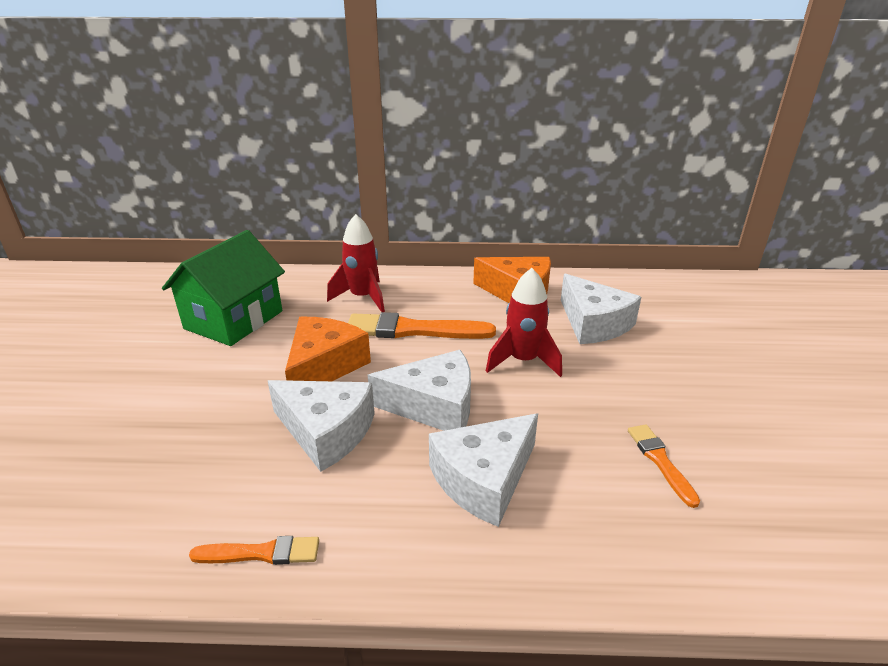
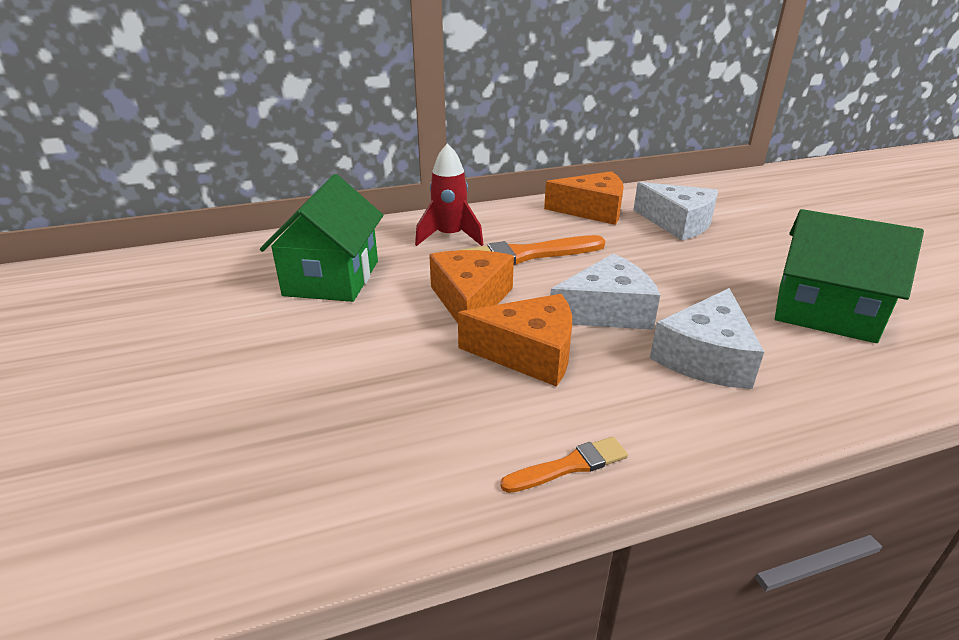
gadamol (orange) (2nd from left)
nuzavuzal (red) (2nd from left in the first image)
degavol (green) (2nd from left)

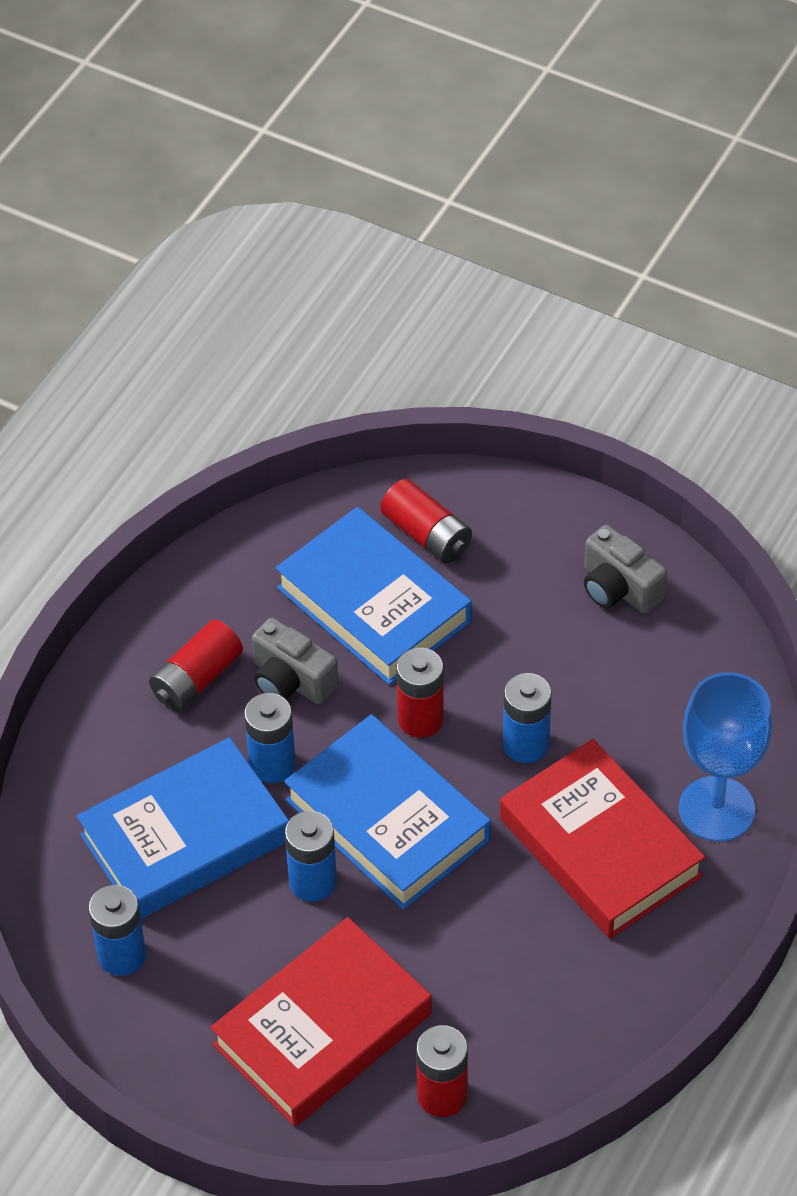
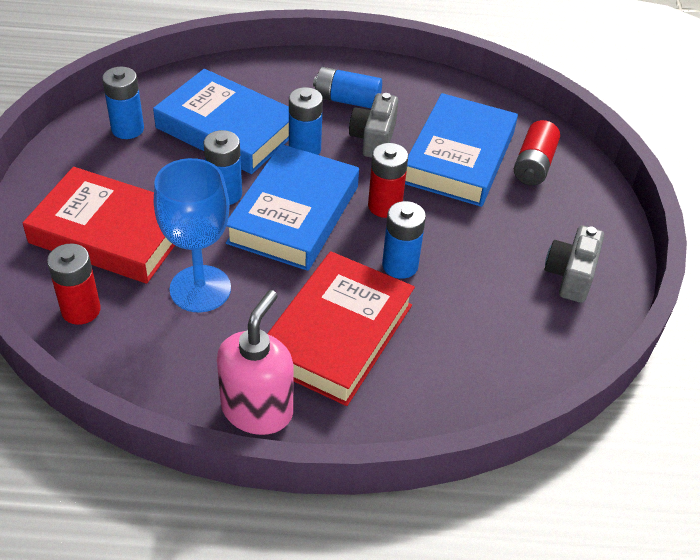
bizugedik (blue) (4th from left)
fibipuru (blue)
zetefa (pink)

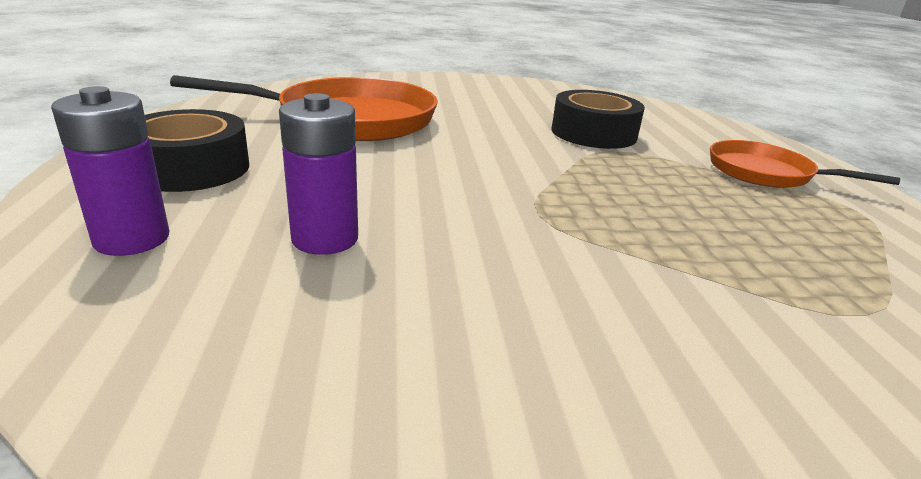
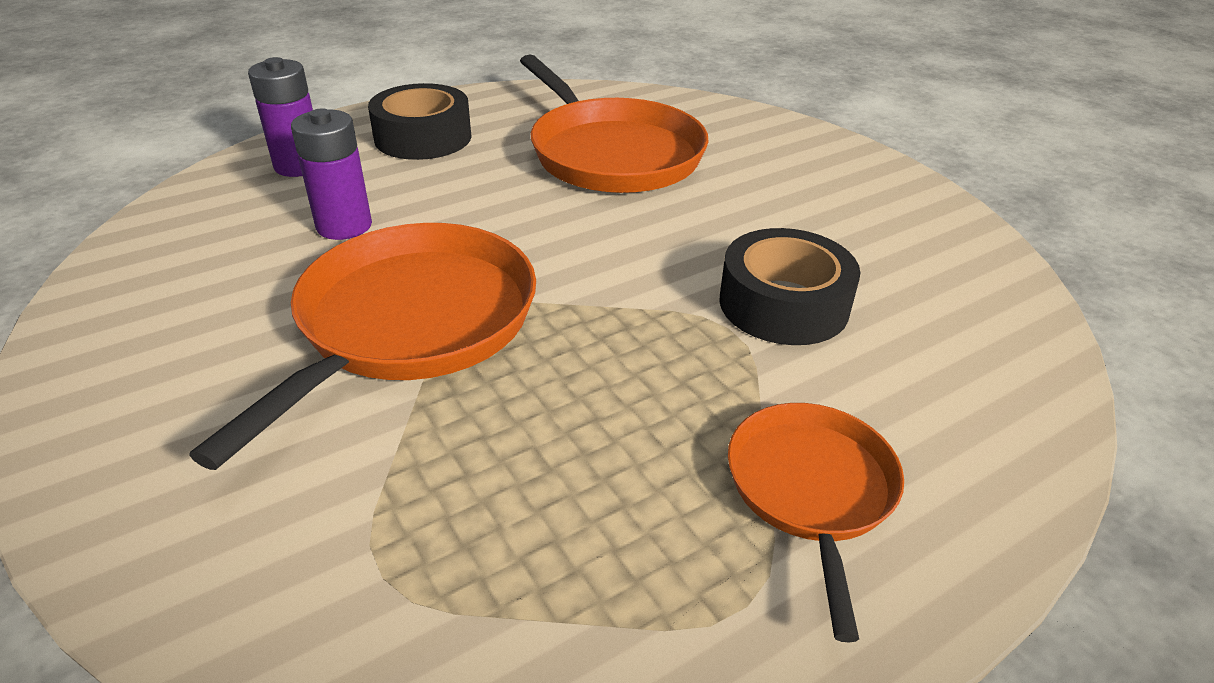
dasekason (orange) (1st from left)

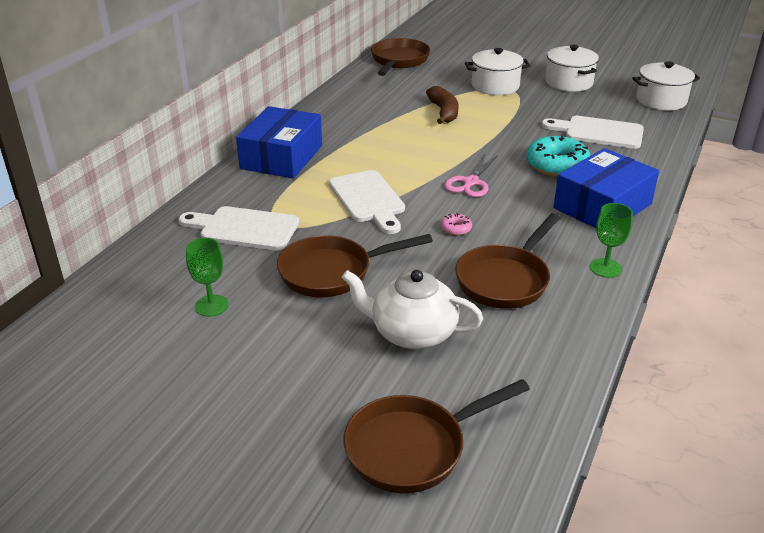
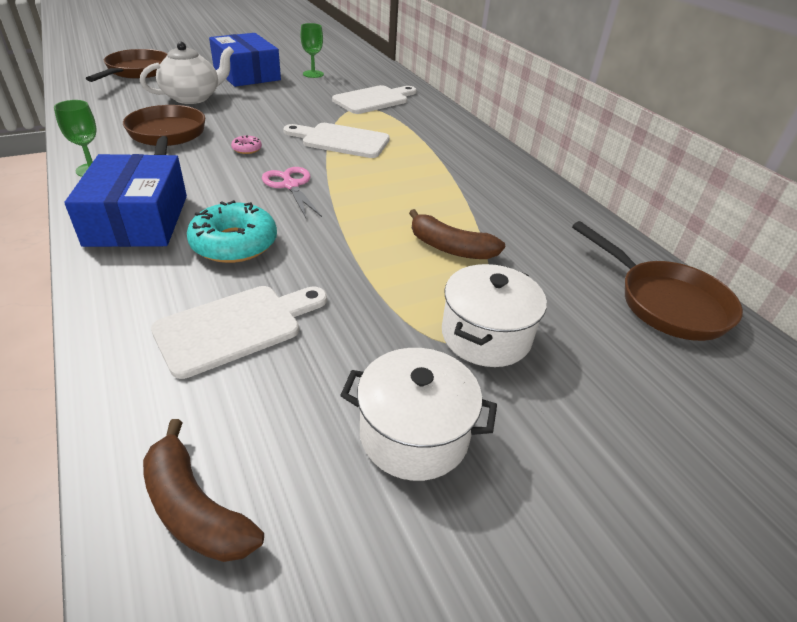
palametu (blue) (2nd from left)
dasekason (brown) (1st from left in the first image)
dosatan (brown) (1st from left)

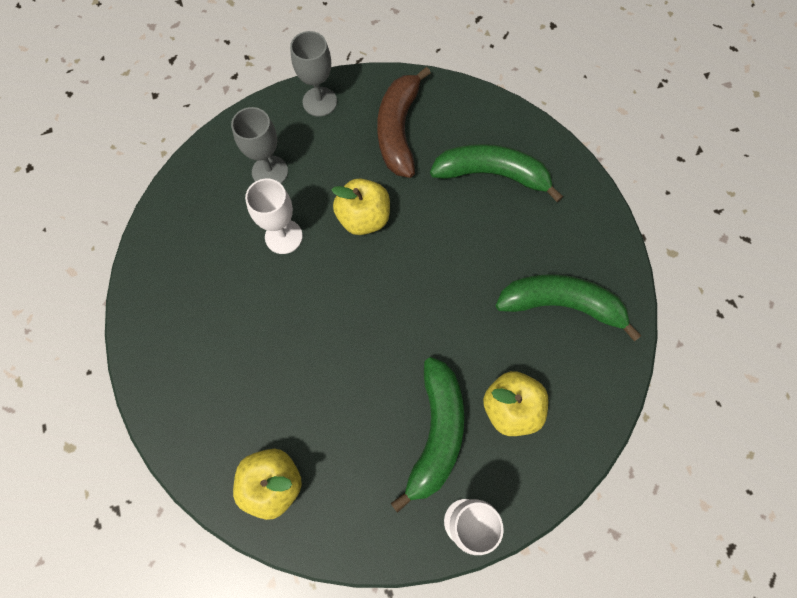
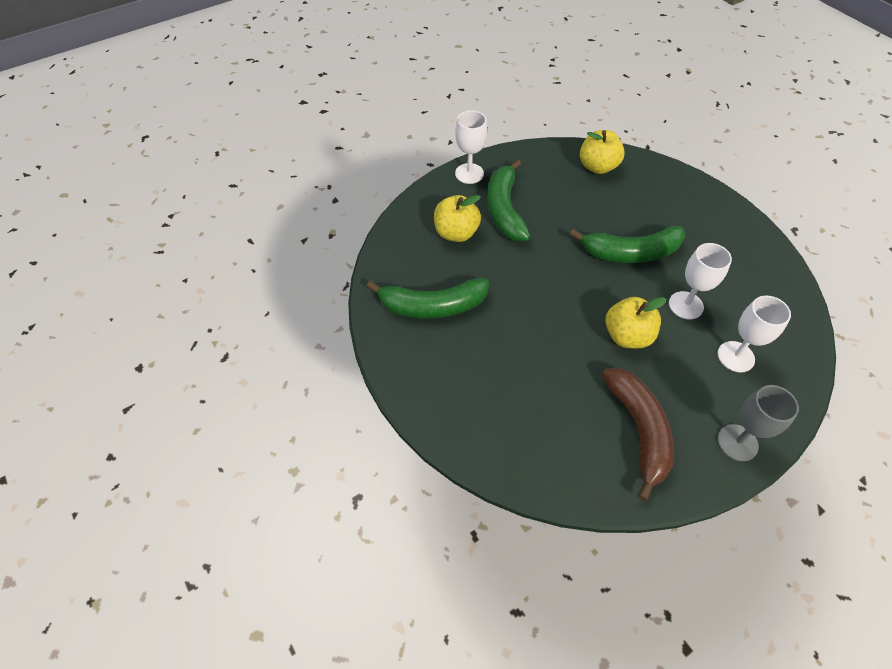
fibipuru (white) (3rd from left)
dosatan (green) (3rd from left)

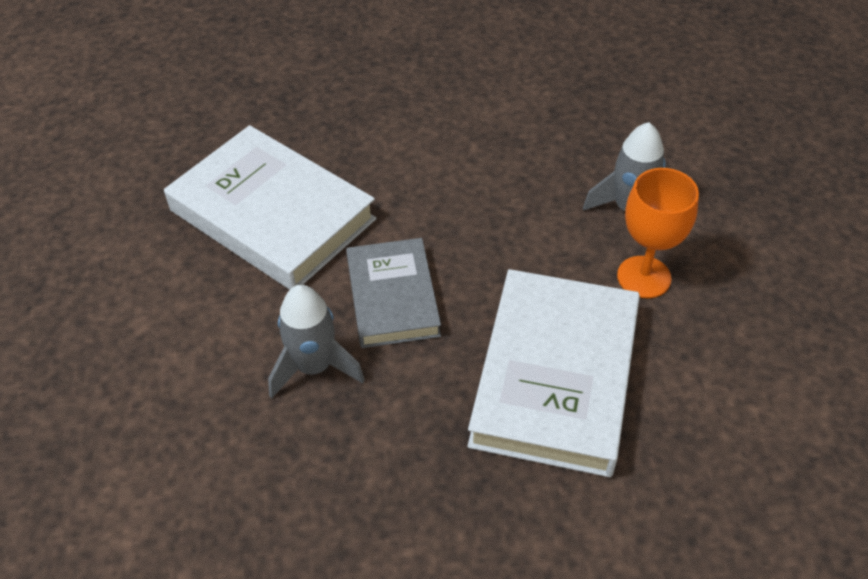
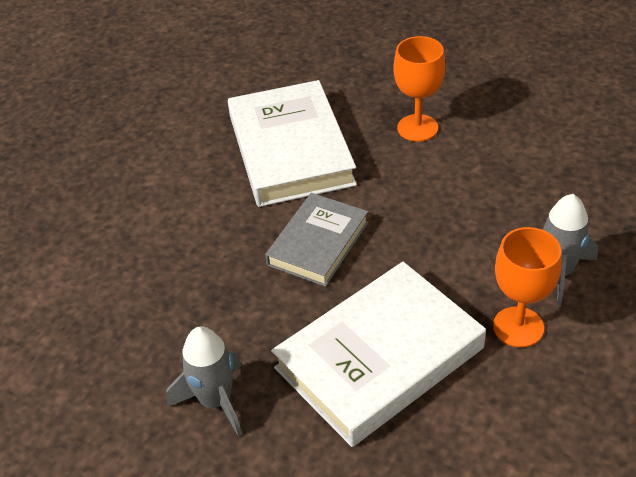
nuzavuzal (grey) (1st from left)
fibipuru (orange) (1st from left)

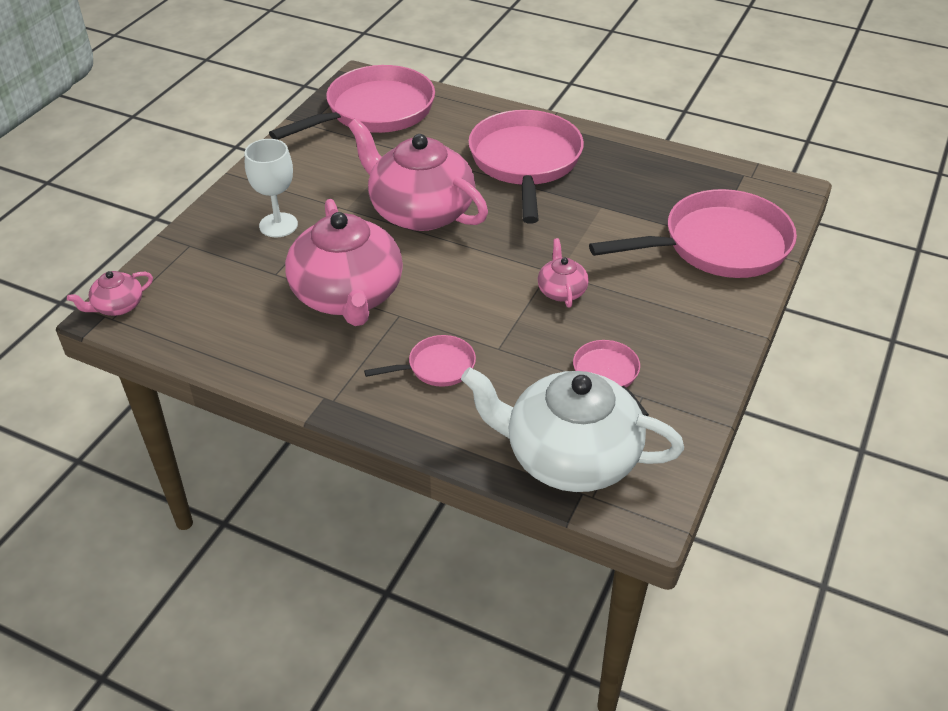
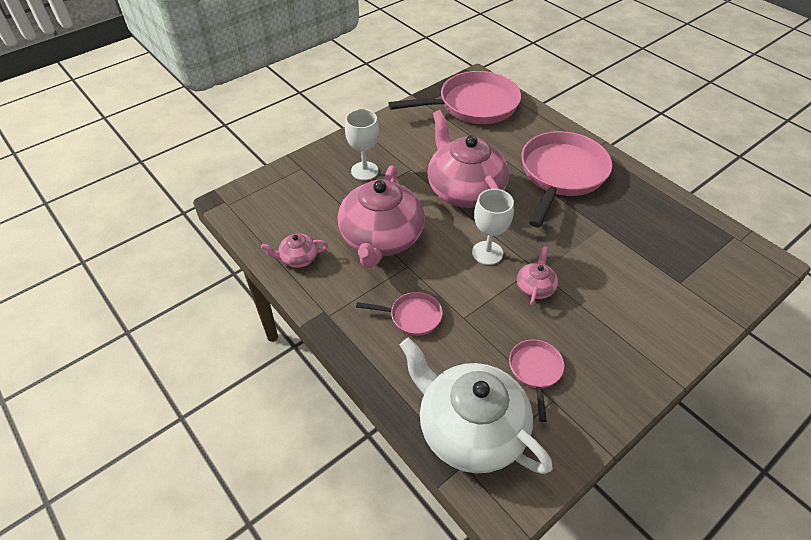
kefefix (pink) (1st from left)
dasekason (pink) (5th from left in the first image)
fibipuru (white) (2nd from left)

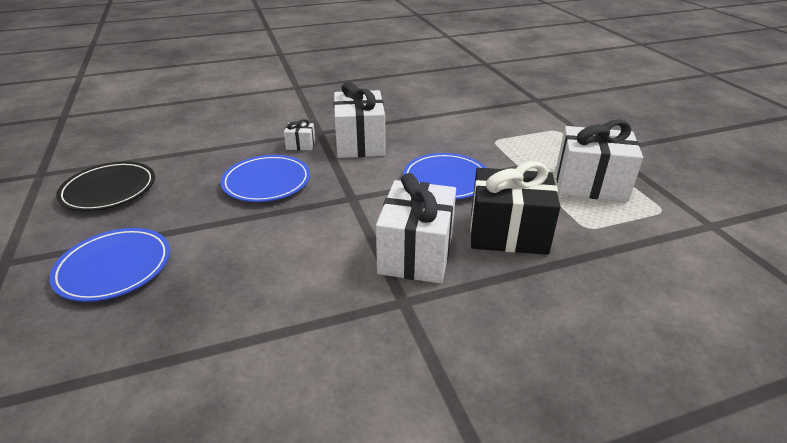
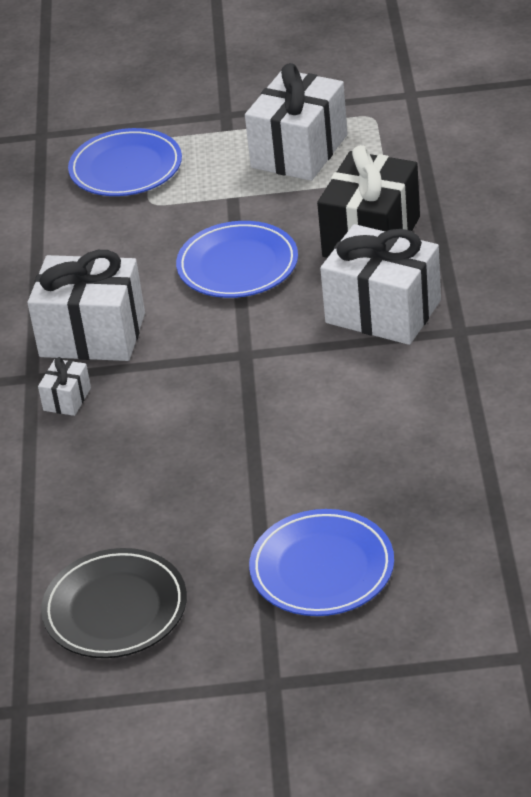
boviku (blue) (1st from left)

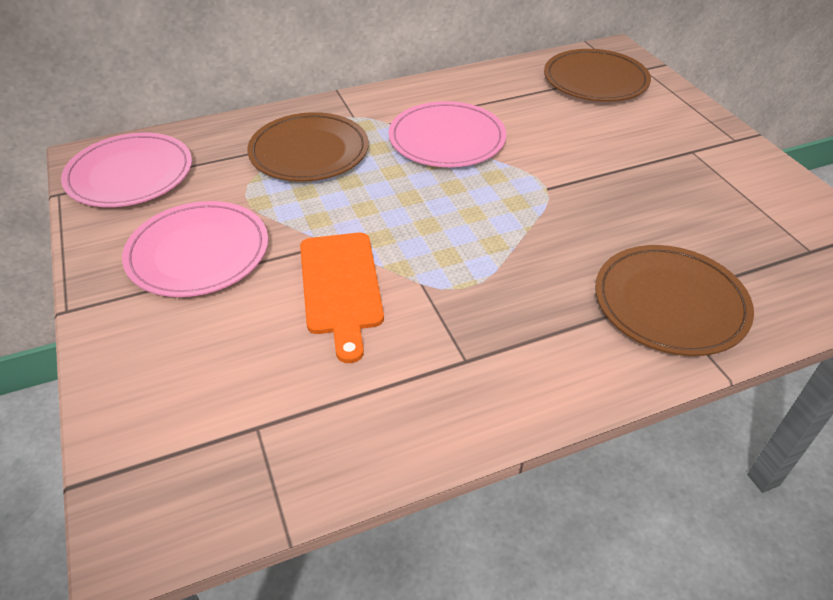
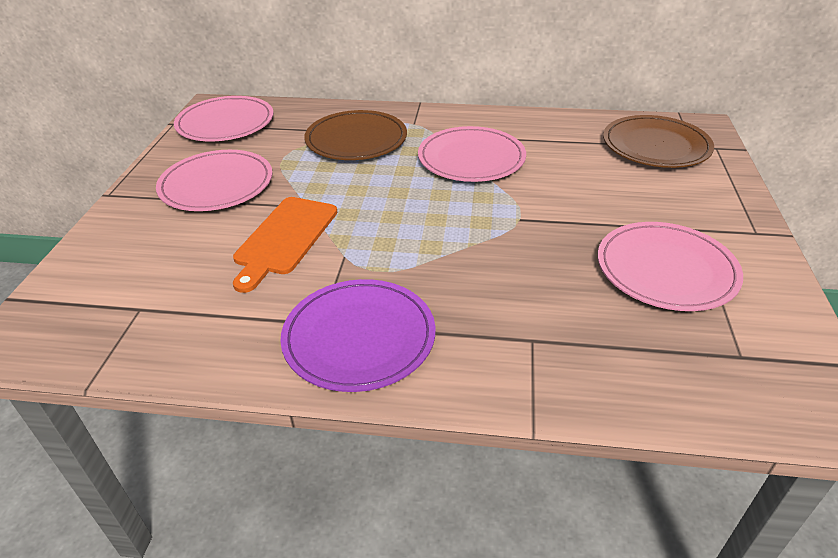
boviku (brown) (3rd from left in the first image)
boviku (purple)
boviku (pink) (4th from left)

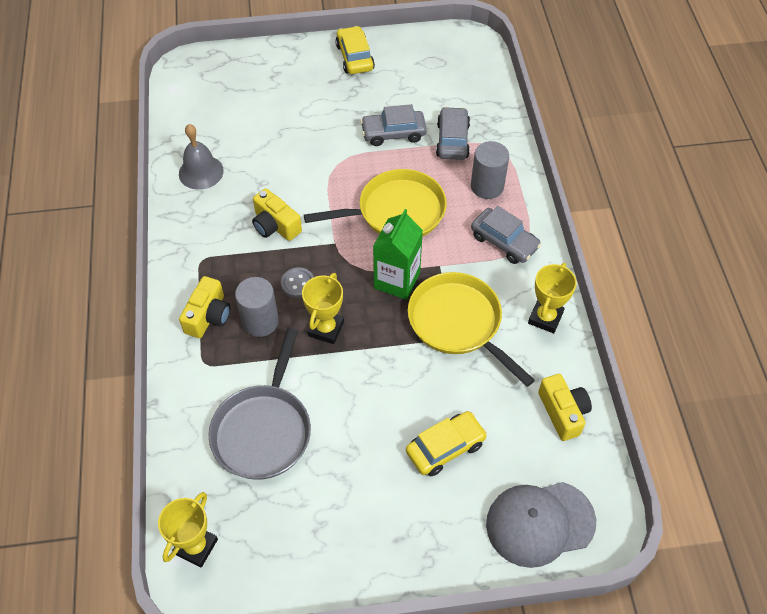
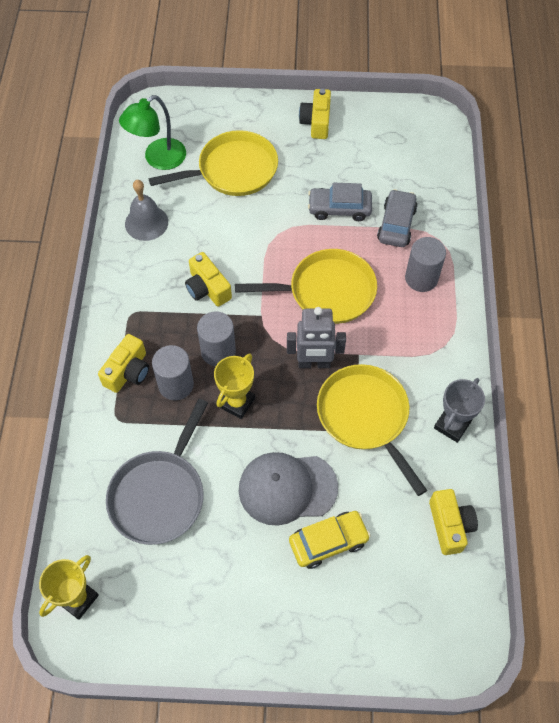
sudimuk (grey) (2nd from left)
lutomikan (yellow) (3rd from left)
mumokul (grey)
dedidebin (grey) (3rd from left in the first image)
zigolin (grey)
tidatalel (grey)
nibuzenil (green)
dasekason (yellow) (1st from left)

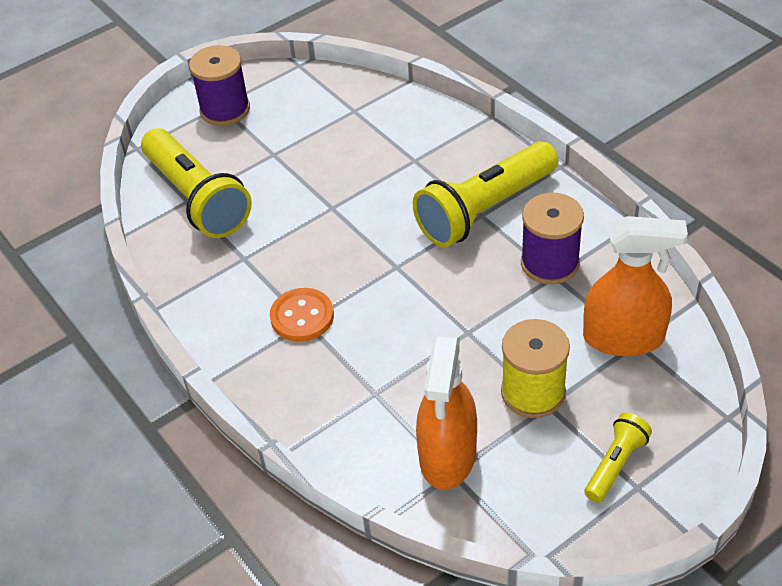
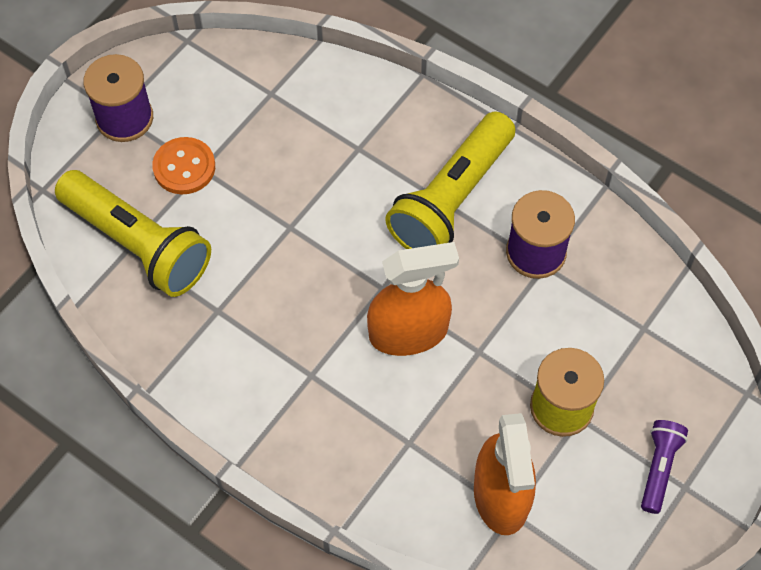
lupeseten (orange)
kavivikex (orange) (1st from left)
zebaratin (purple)

